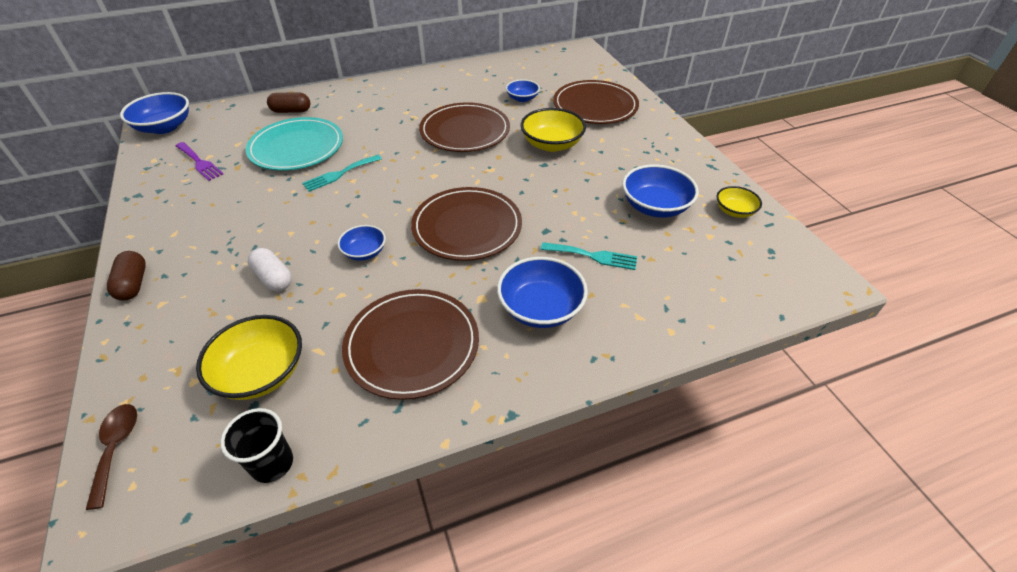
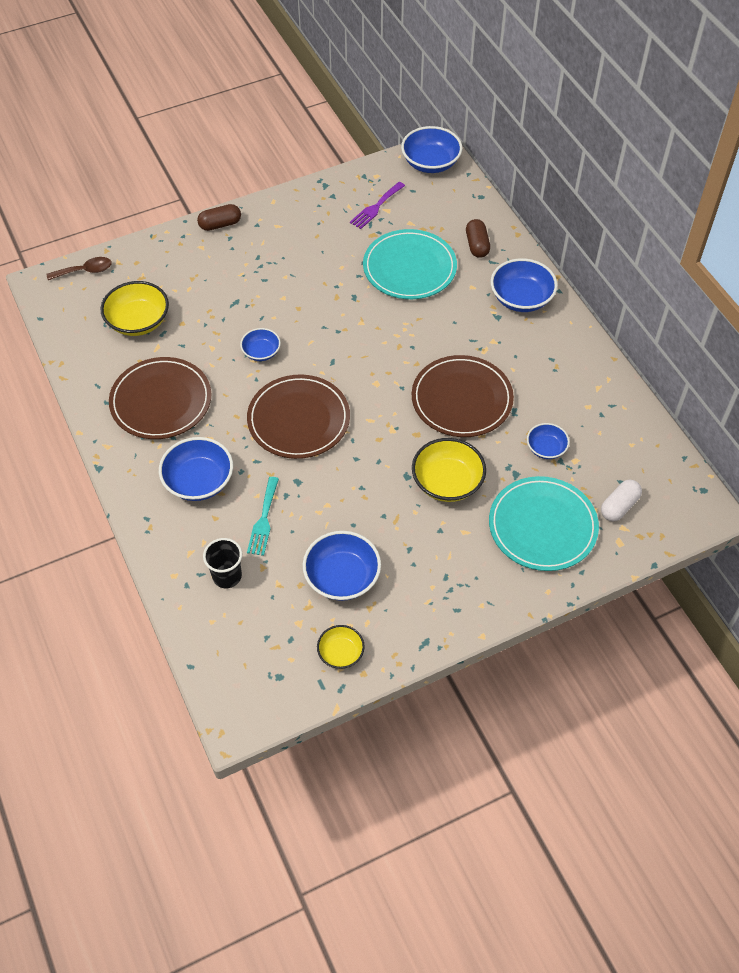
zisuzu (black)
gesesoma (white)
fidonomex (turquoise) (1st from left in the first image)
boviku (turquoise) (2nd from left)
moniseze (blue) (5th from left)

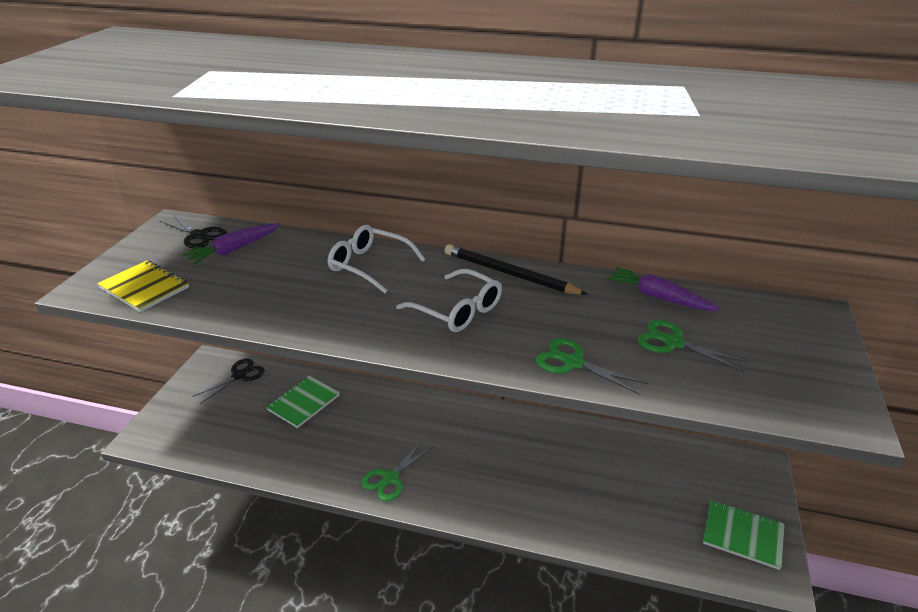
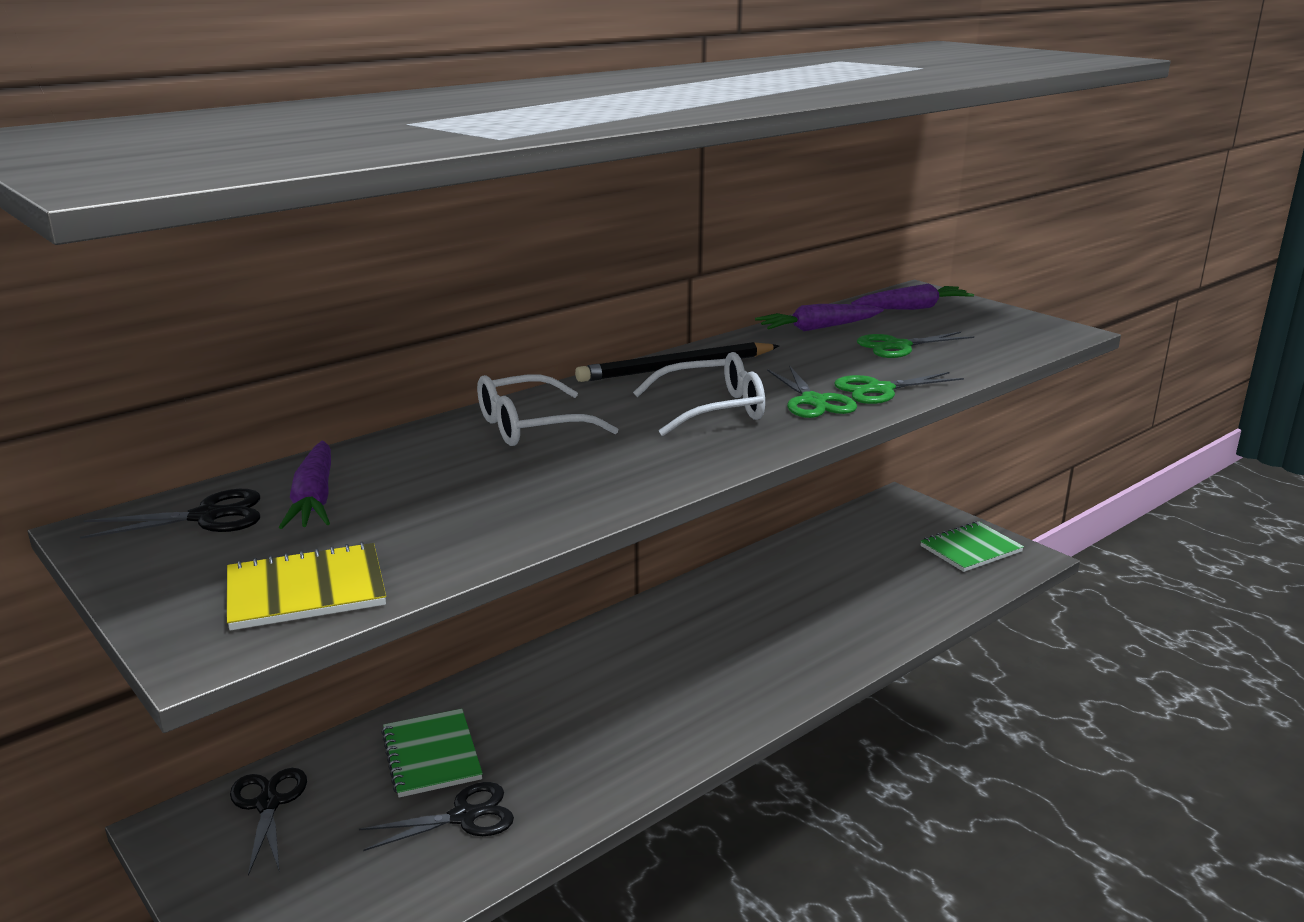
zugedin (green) (1st from left)
zugedin (black) (3rd from left)
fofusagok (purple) (3rd from left)

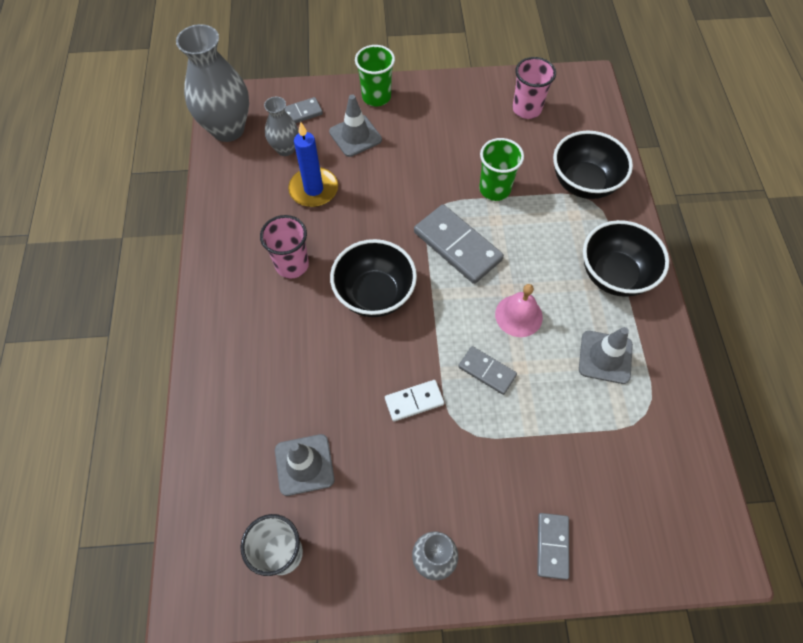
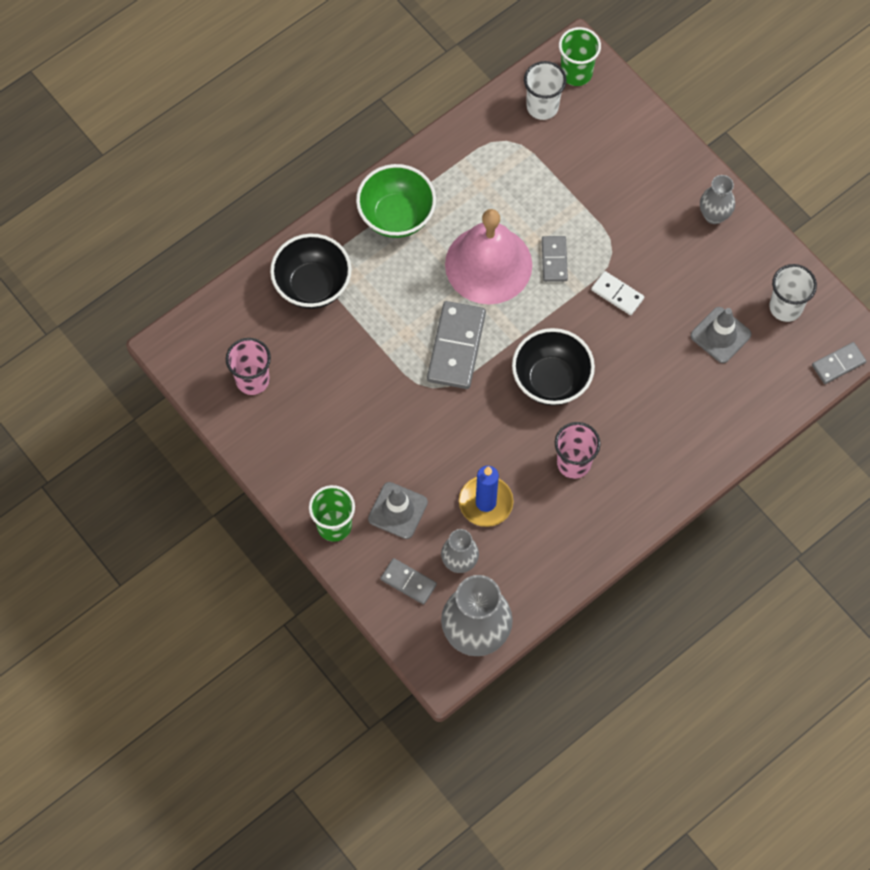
zisuzu (green) (2nd from left)
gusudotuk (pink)
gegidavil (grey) (4th from left)
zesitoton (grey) (3rd from left in the first image)
moniseze (green)
zisuzu (white) (1st from left)

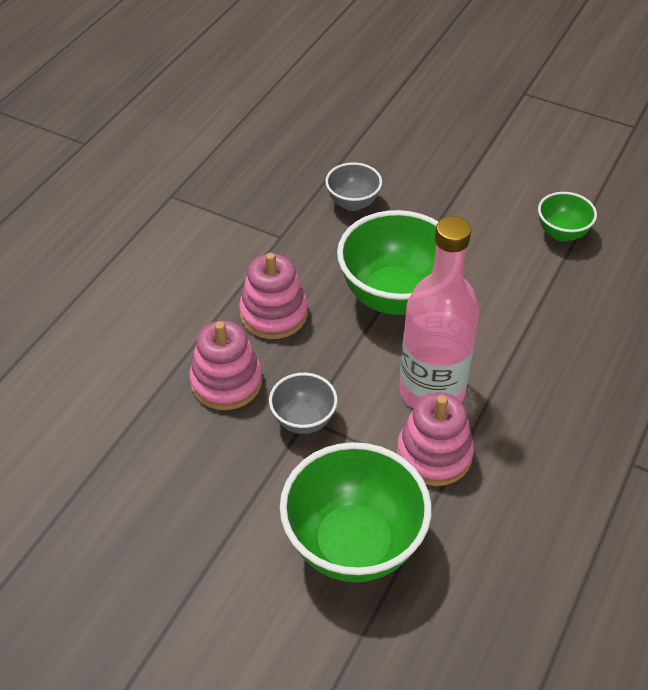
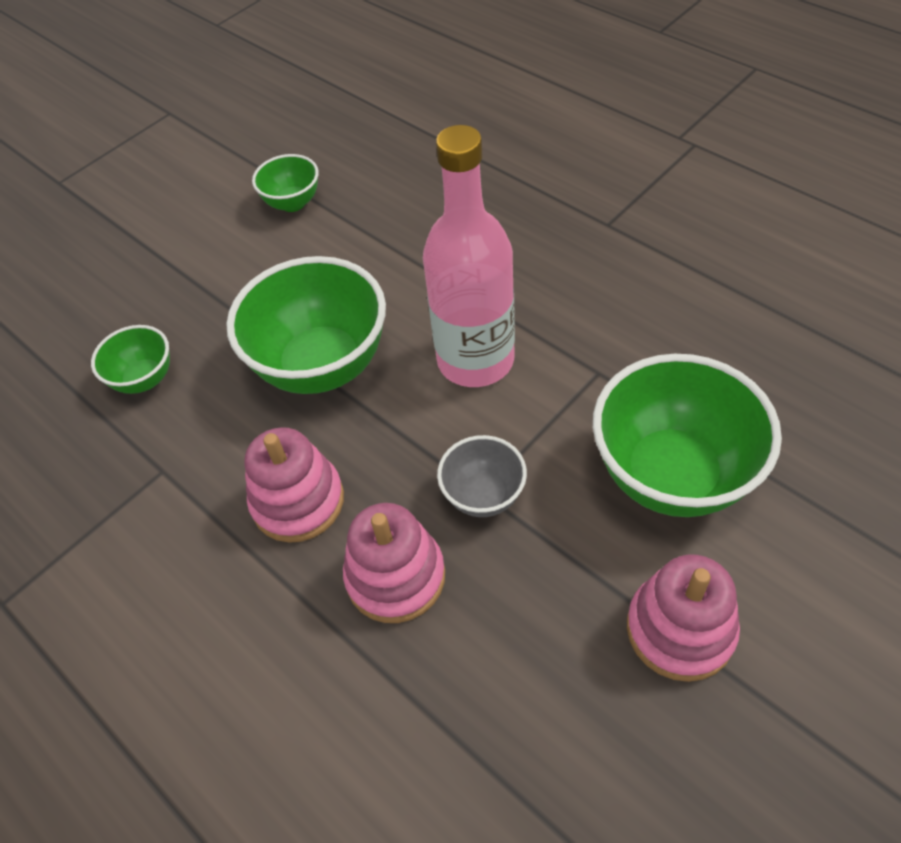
moniseze (green) (1st from left)
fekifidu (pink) (3rd from left)

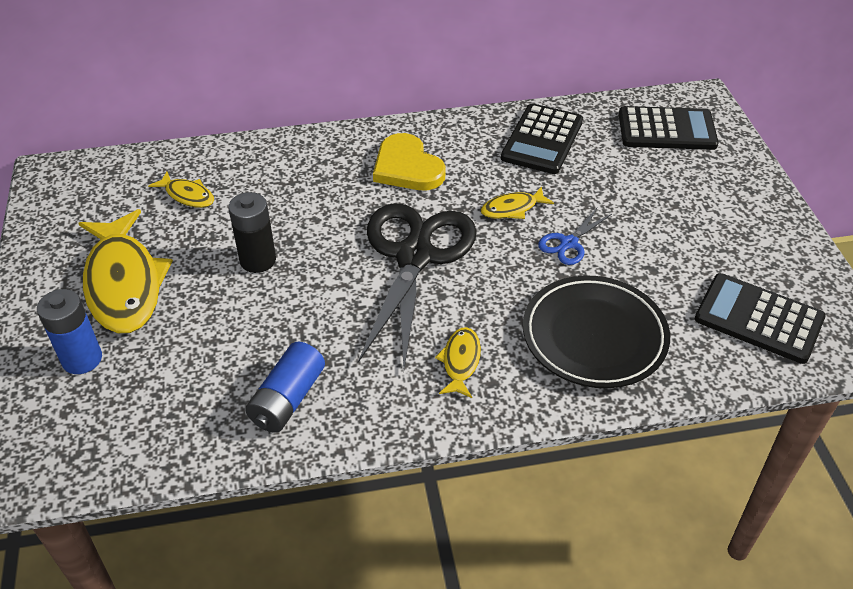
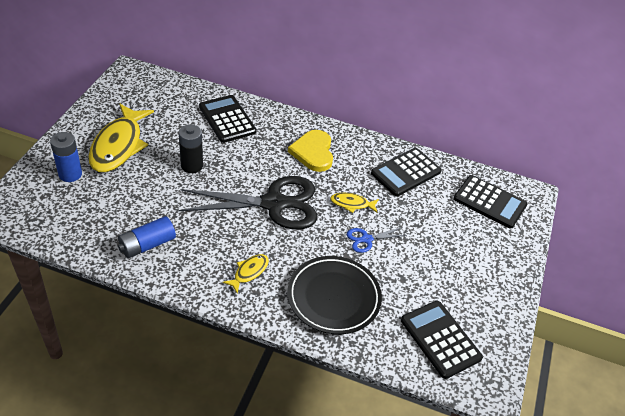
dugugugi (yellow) (2nd from left in the first image)
zugedin (black)
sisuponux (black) (1st from left)

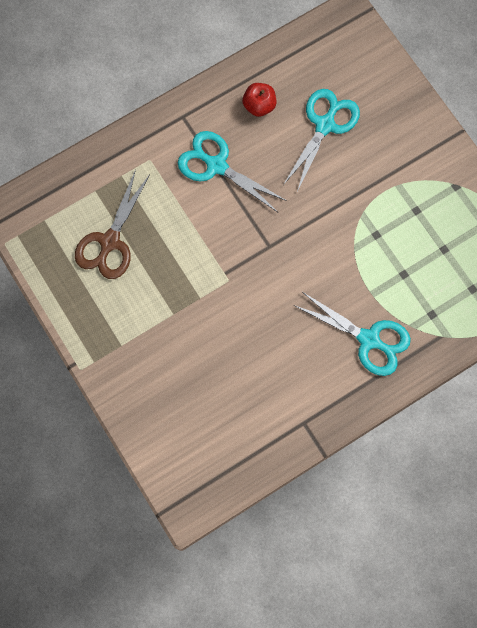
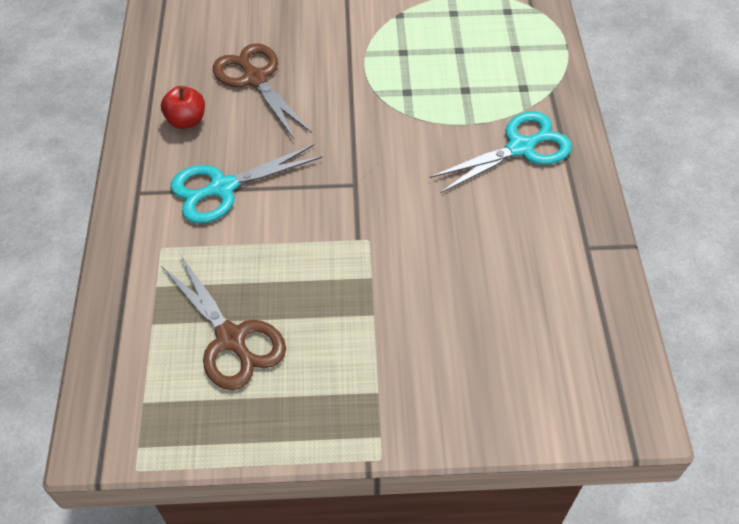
zugedin (brown) (2nd from left)

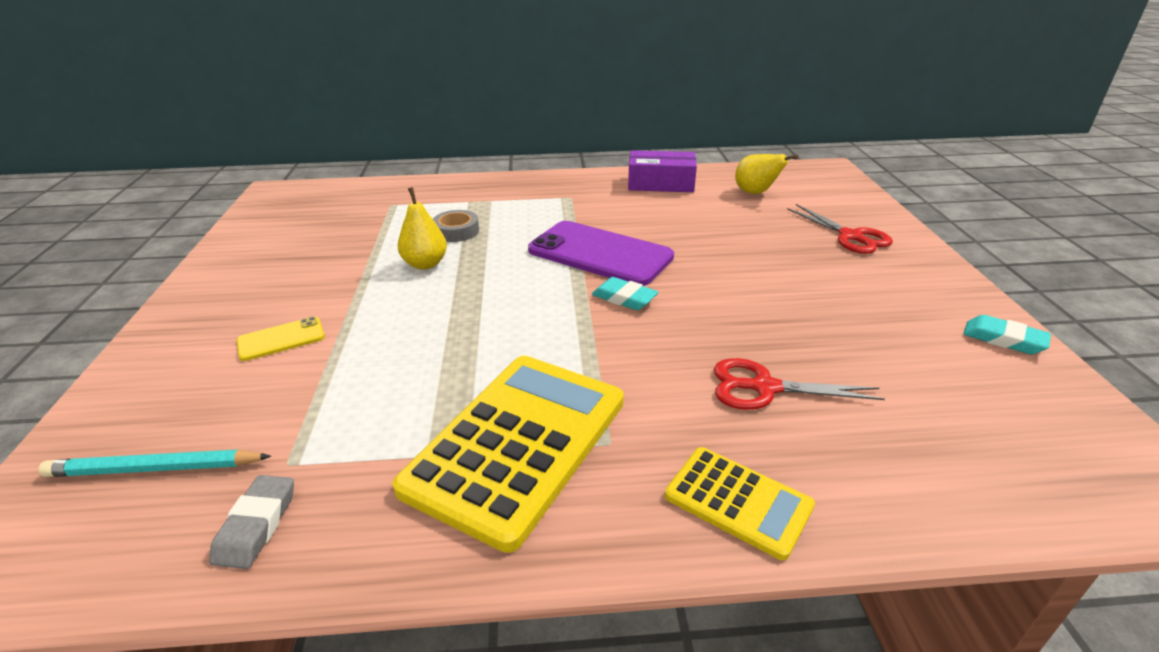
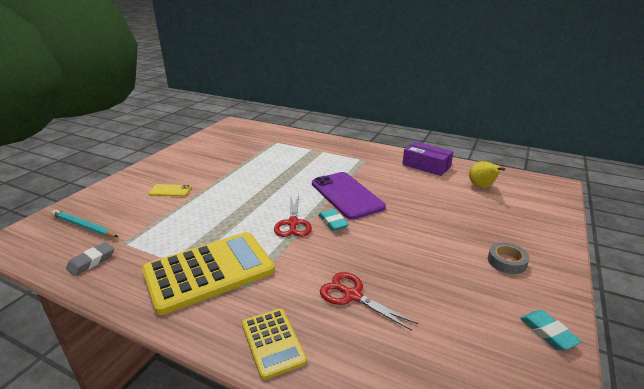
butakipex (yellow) (1st from left in the first image)
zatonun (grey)
zugedin (red) (1st from left)

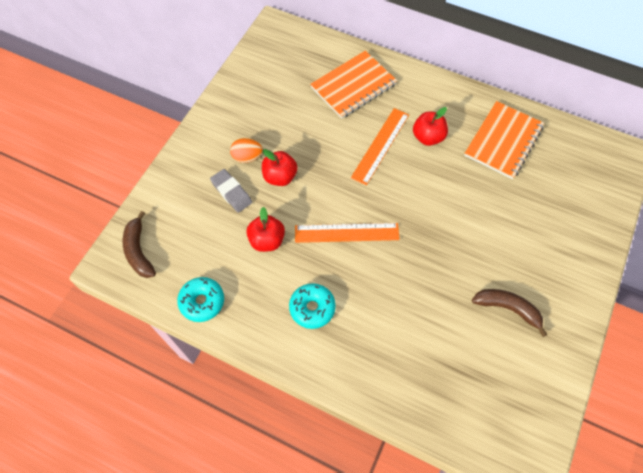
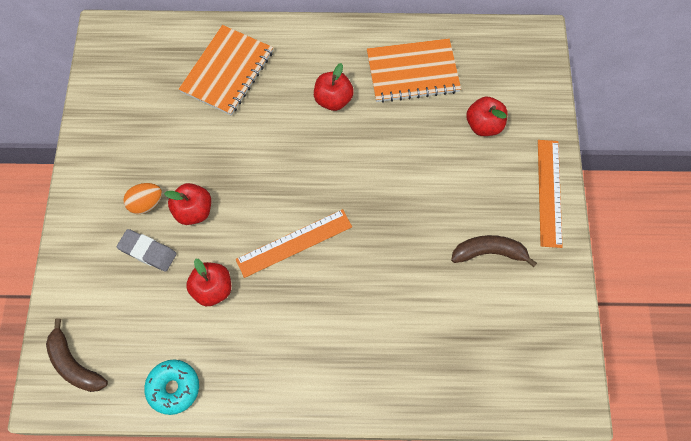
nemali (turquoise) (2nd from left in the first image)
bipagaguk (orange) (2nd from left)
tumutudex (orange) (2nd from left)
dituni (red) (4th from left)

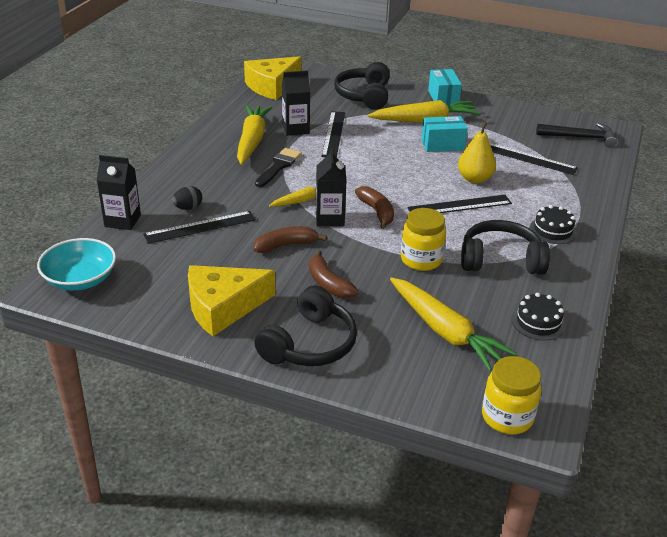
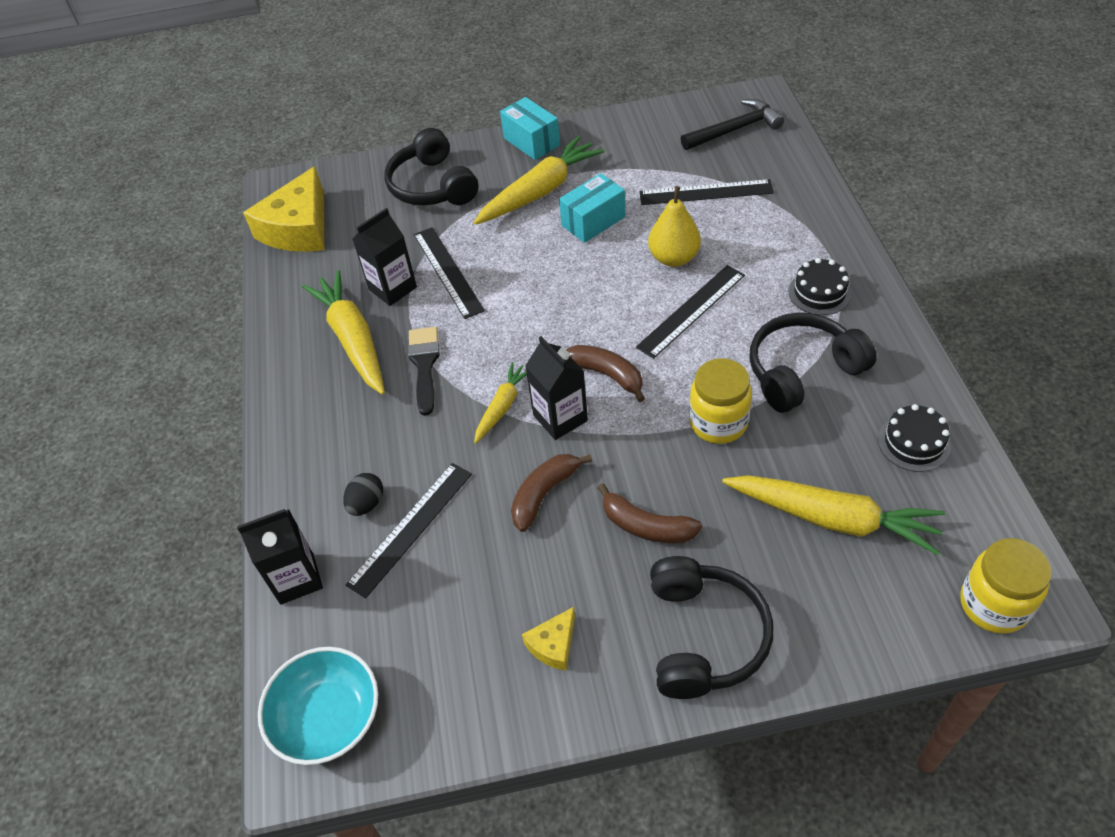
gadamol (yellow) (2nd from left)

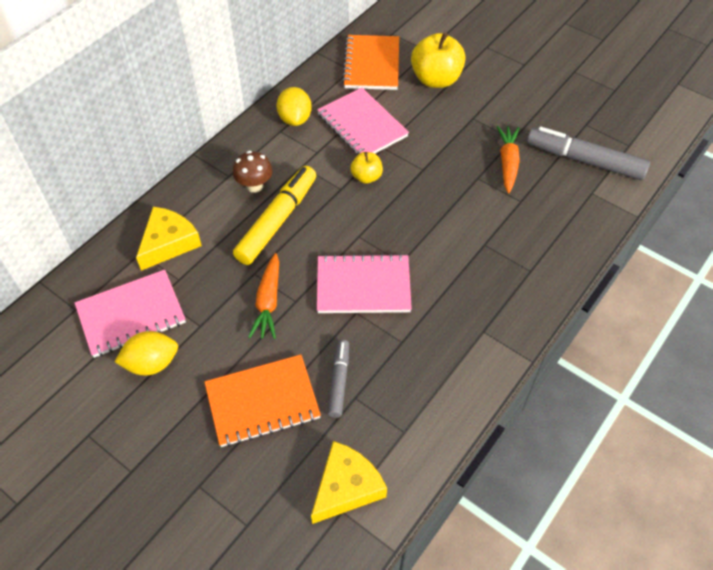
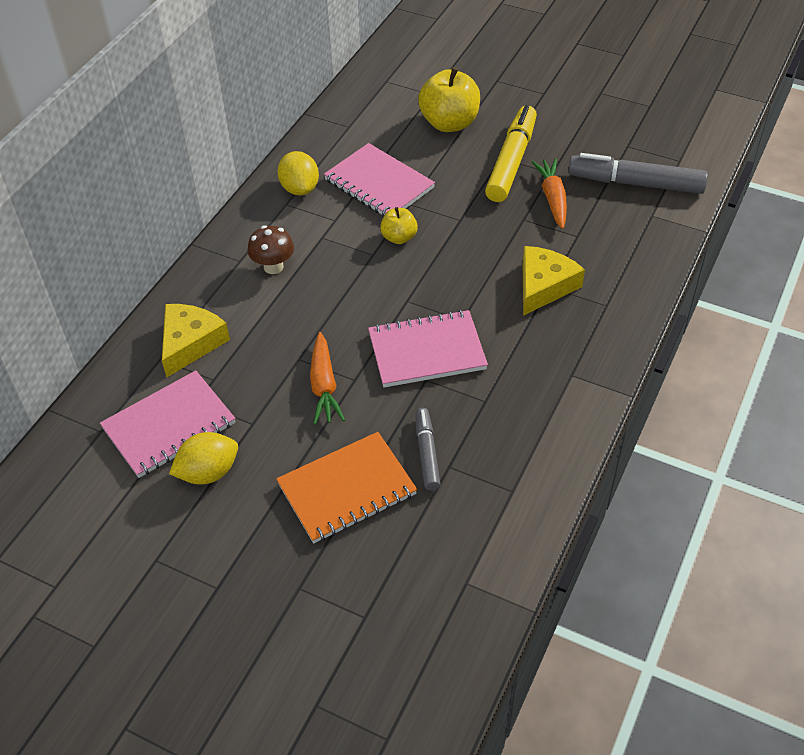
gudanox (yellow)
gadamol (yellow) (2nd from left)
tumutudex (orange) (2nd from left in the first image)

